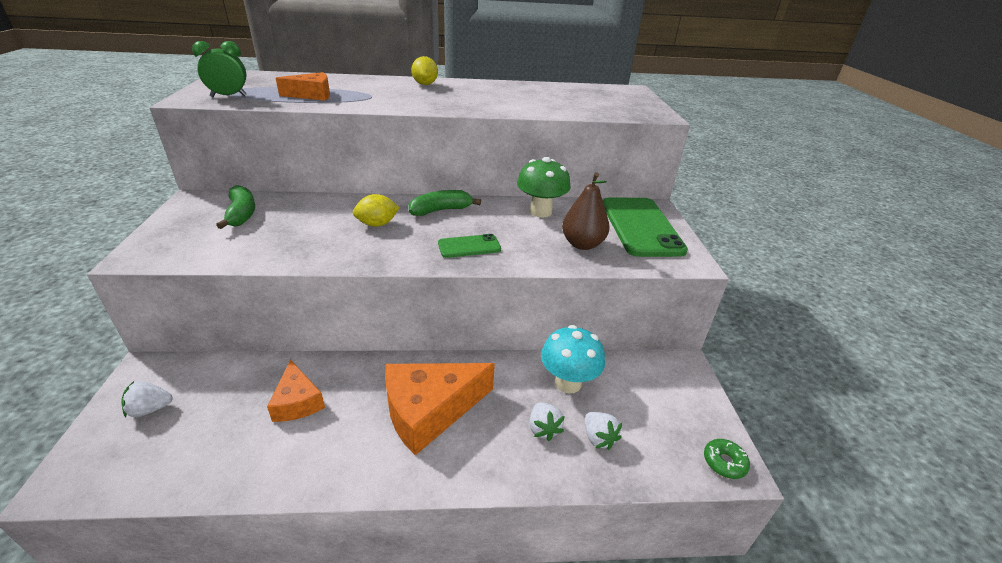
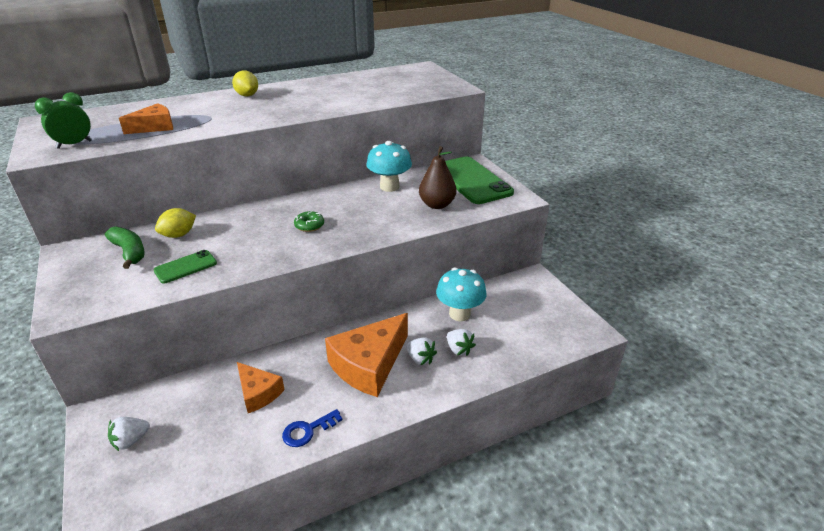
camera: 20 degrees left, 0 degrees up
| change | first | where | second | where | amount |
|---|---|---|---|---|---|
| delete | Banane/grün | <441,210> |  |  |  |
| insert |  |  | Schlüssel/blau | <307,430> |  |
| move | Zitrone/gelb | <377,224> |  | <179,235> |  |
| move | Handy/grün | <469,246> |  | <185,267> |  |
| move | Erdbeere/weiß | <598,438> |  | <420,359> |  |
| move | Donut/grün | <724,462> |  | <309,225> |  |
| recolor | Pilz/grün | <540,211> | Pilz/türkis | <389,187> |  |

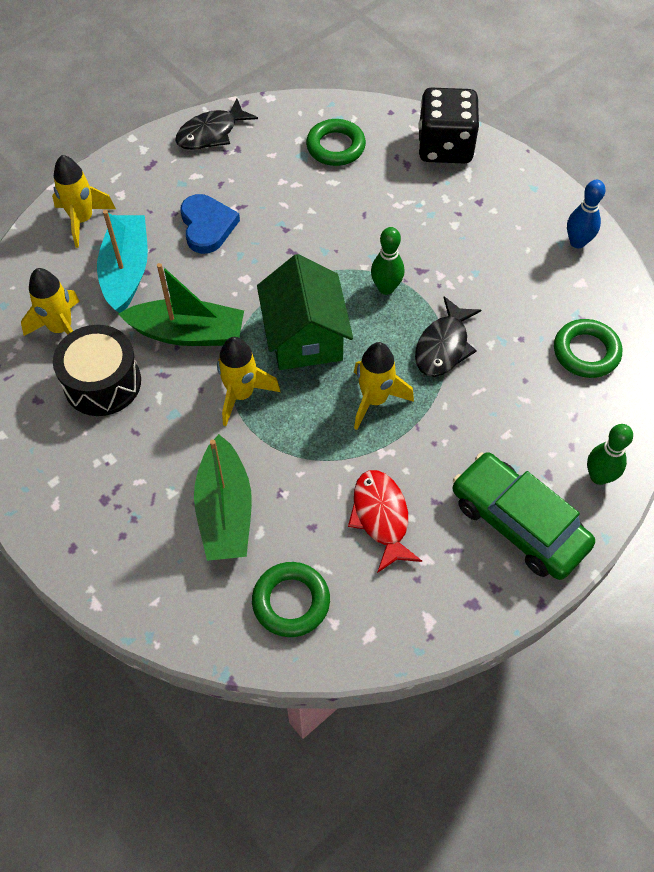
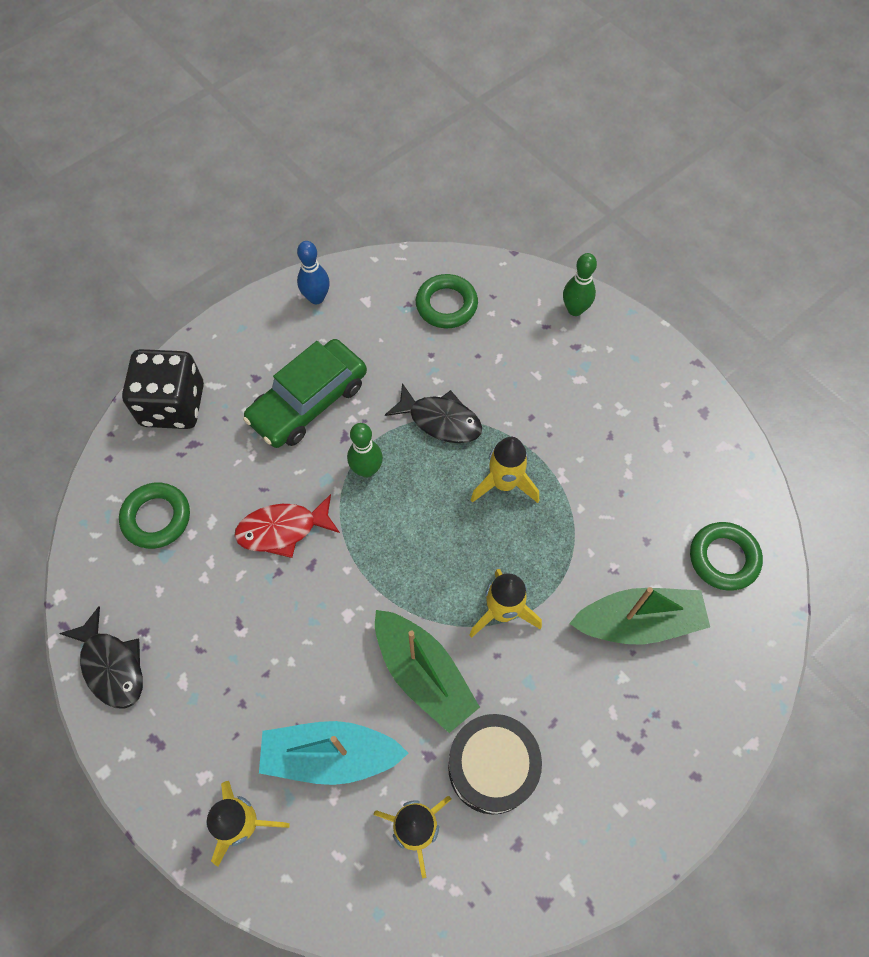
camera: 90 degrees left, 5 degrees up
| change | first | where | second | where | amount |
|---|---|---|---|---|---|
| delete | Herz/blau | <207,226> |  |  |  |
| delete | Haus/grün | <305,336> |  |  |  |
| move | Fisch/rot | <381,517> |  | <283,529> |  |
| move | Auto/grün | <518,523> |  | <308,401> |  |
| rotate | Boot/grün | <188,333> |  | <423,674> | 135 degrees clockwise |

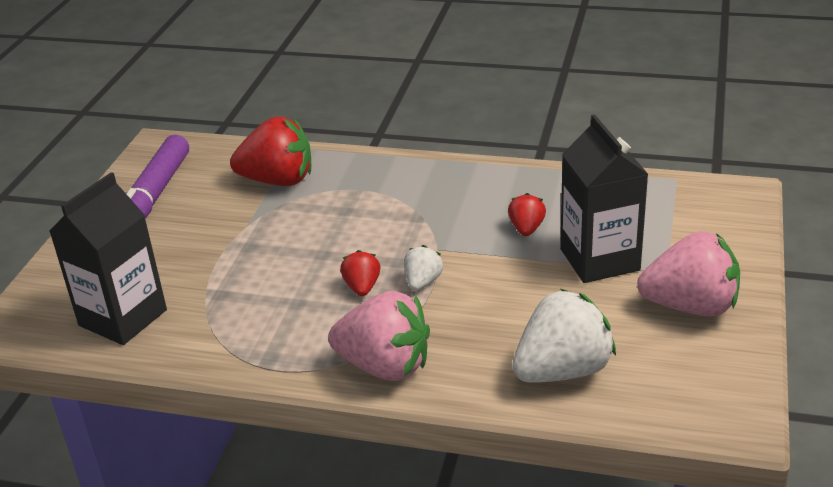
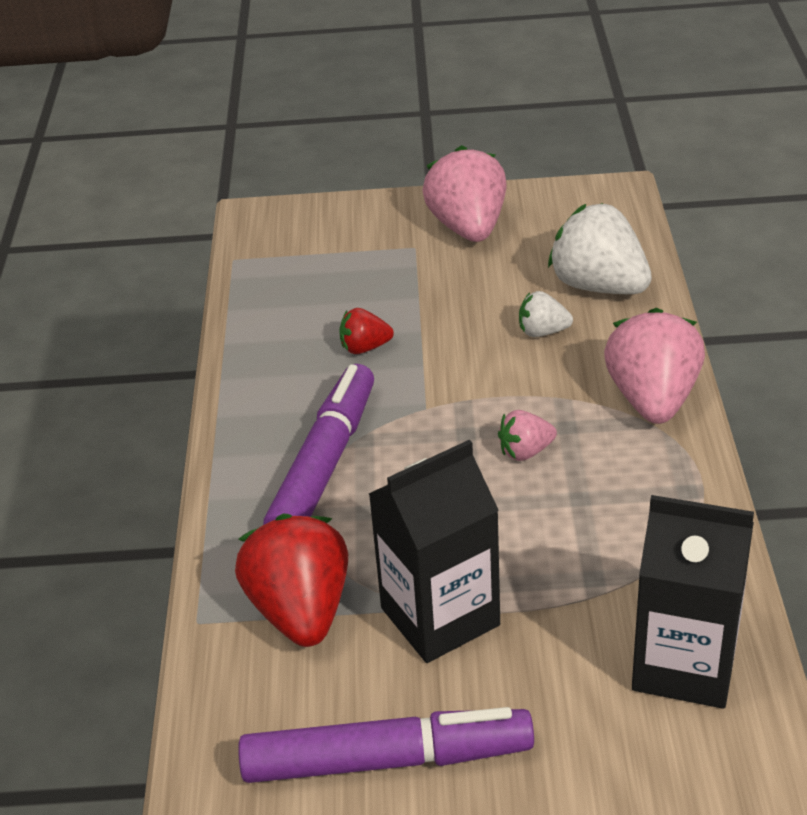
camera: 105 degrees left, 5 degrees up
| change | first | where | second | where | amount |
|---|---|---|---|---|---|
| insert |  |  | Filzstift/lila | <324,465> |  |
| move | Erdbeere/weiß | <422,282> |  | <542,332> |  |
| move | Getränkekarton/schwarz | <599,260> |  | <440,616> |  |
| recolor | Erdbeere/rot | <362,287> | Erdbeere/rosa | <525,451> |  |

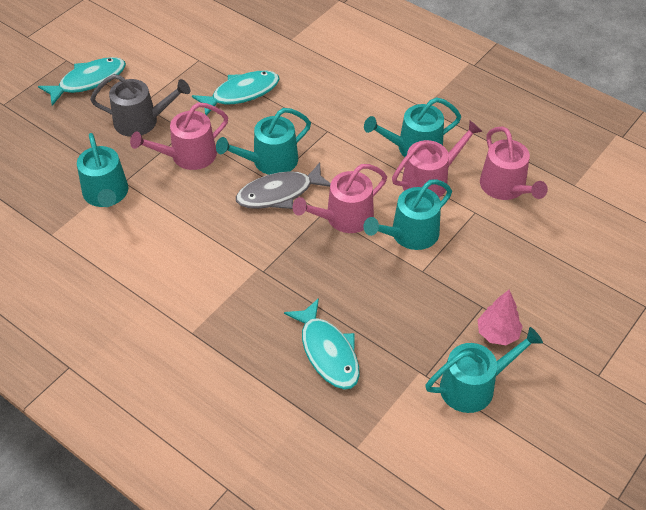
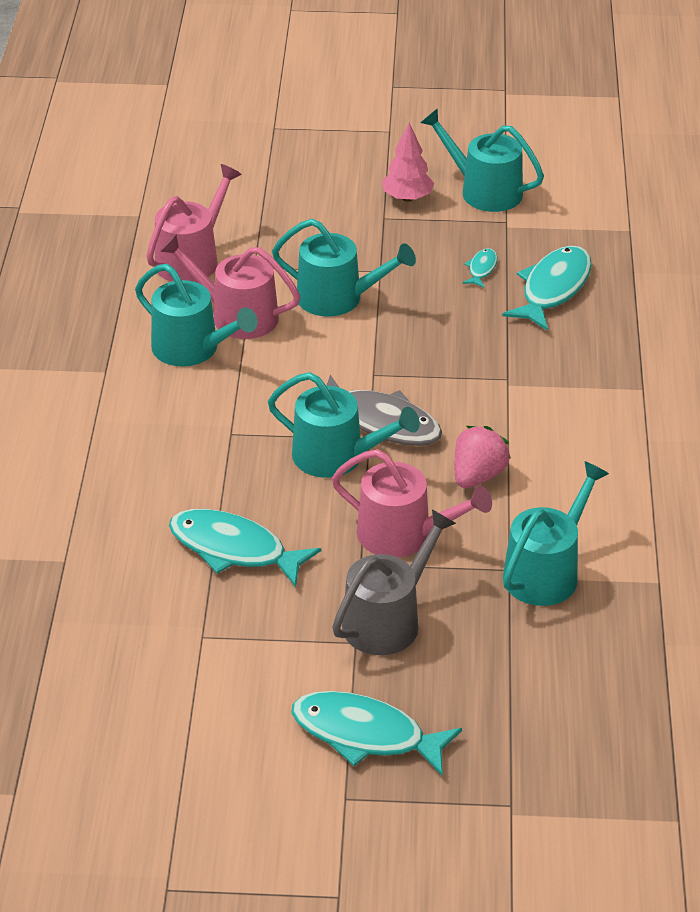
camera: 125 degrees left, 10 degrees down
| change | first | where | second | where | amount |
|---|---|---|---|---|---|
| delete | Gießkanne/rosa | <344,218> |  |  |  |
| insert |  |  | Erdbeere/rosa | <478,476> |  |
| insert |  |  | Fisch/türkis | <481,269> |  |
| rotate | Gießkanne/grau | <141,121> |  | <387,620> | 75 degrees clockwise |

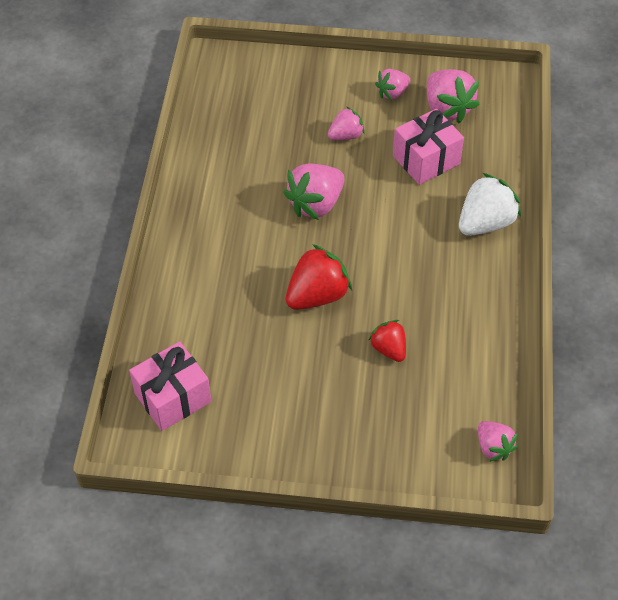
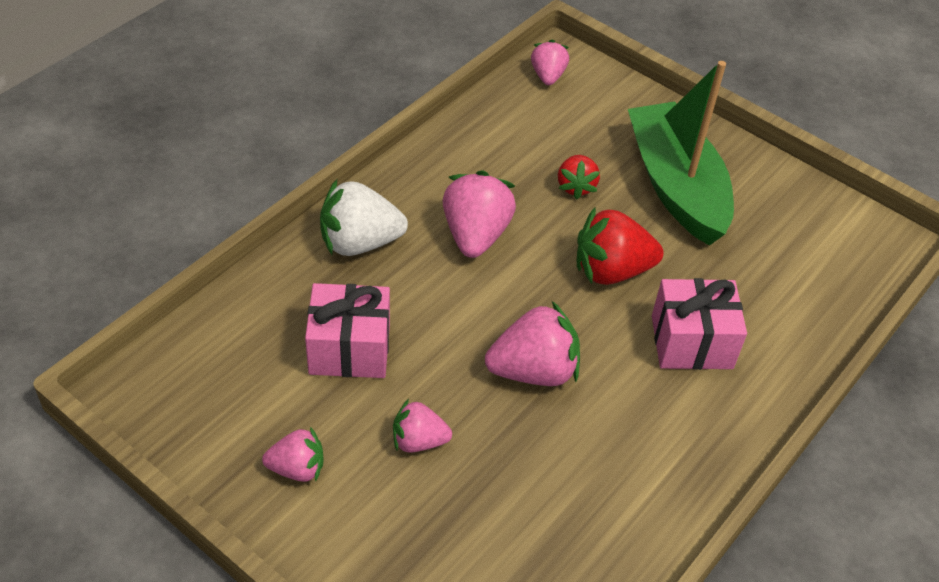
camera: 150 degrees left, 5 degrees down
| change | first | where | second | where | amount |
|---|---|---|---|---|---|
| insert |  |  | Boot/grün | <676,186> |  |
| move | Geschenk/rosa | <173,397> |  | <691,342> |  |
| move | Erdbeere/rosa | <447,109> |  | <475,235> |  |

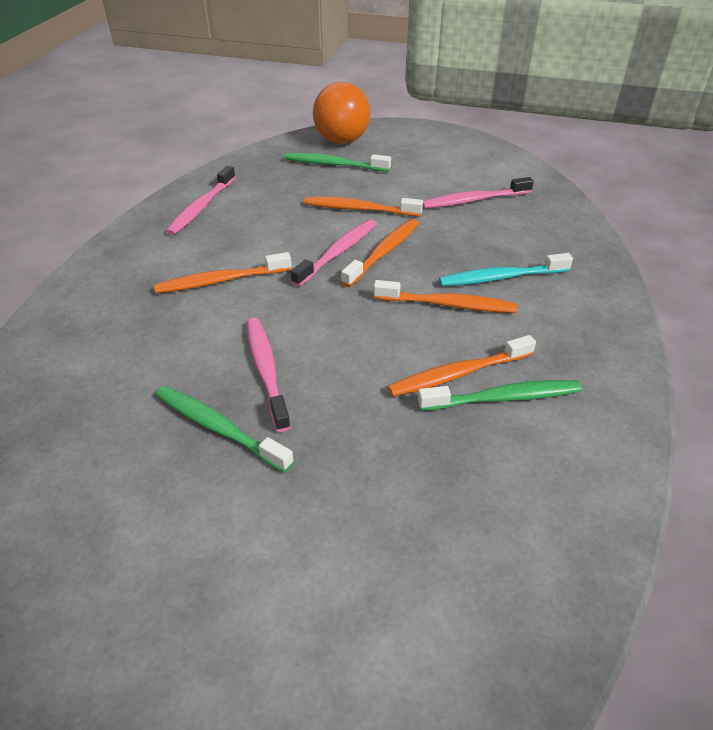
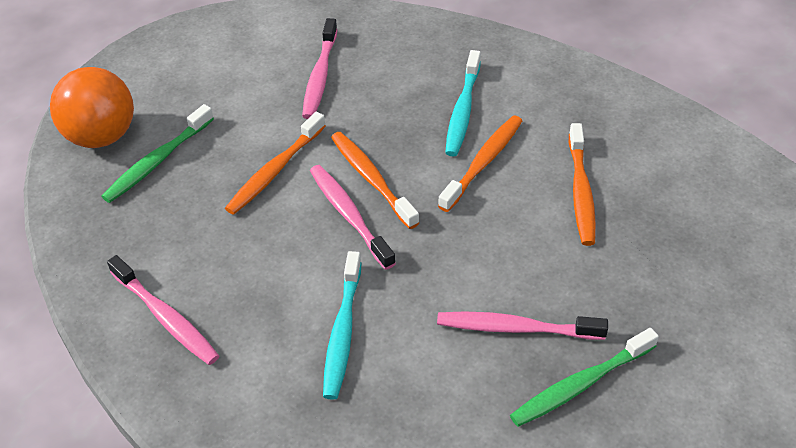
camera: 65 degrees left, 5 degrees up
| change | first | where | second | where | amount |
|---|---|---|---|---|---|
| delete | Zahnbürste/grün | <503,398> |  |  |  |
| recolor | Zahnbürste/orange | <221,281> | Zahnbürste/türkis | <342,332> |  |

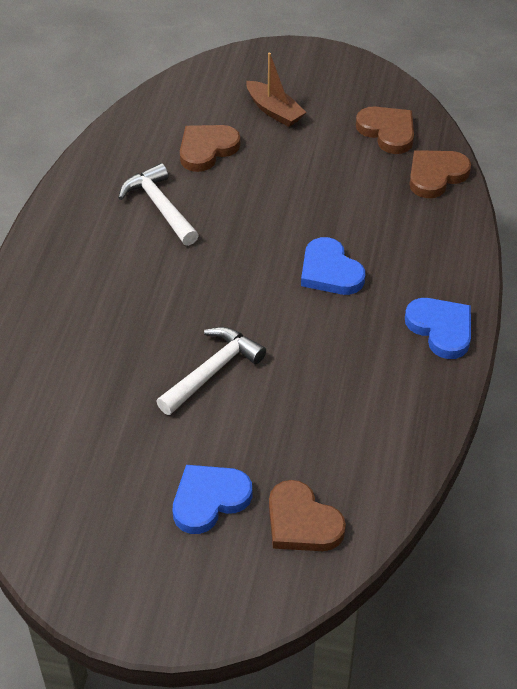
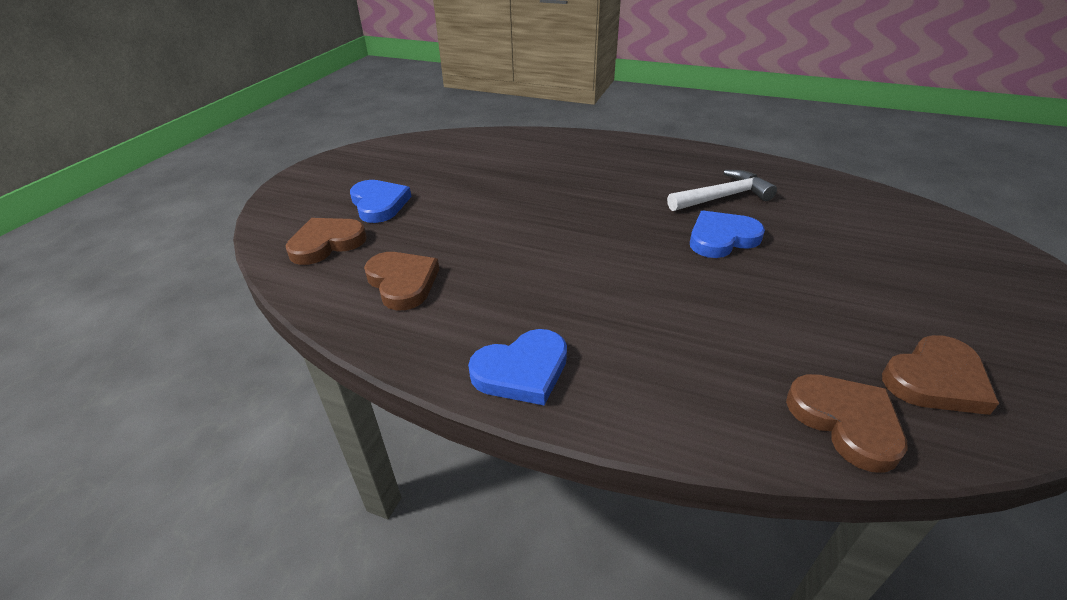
camera: 100 degrees right, 10 degrees down
| change | first | where | second | where | amount |
|---|---|---|---|---|---|
| delete | Hammer/weiß | <212,371> |  |  |  |
| delete | Boot/braun | <274,111> |  |  |  |
| move | Herz/braun | <207,149> |  | <402,282> |  |
| move | Herz/blau | <330,271> |  | <722,238> |  |

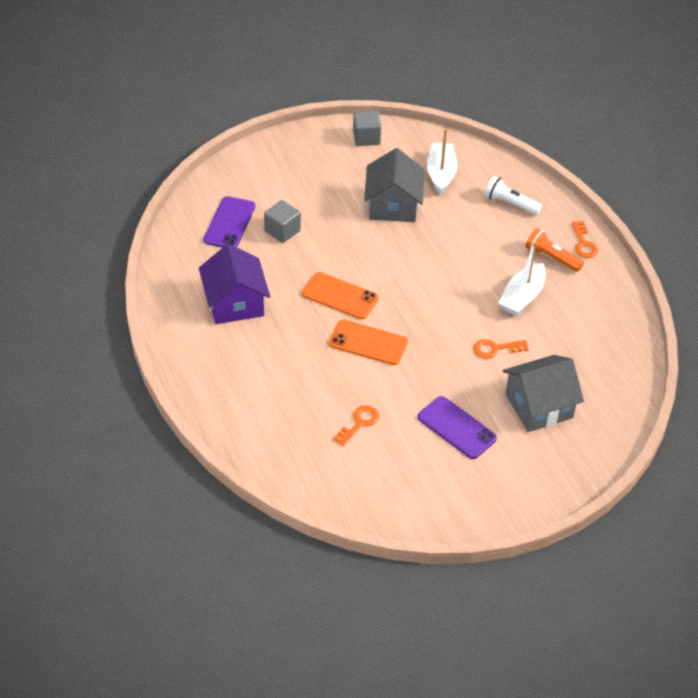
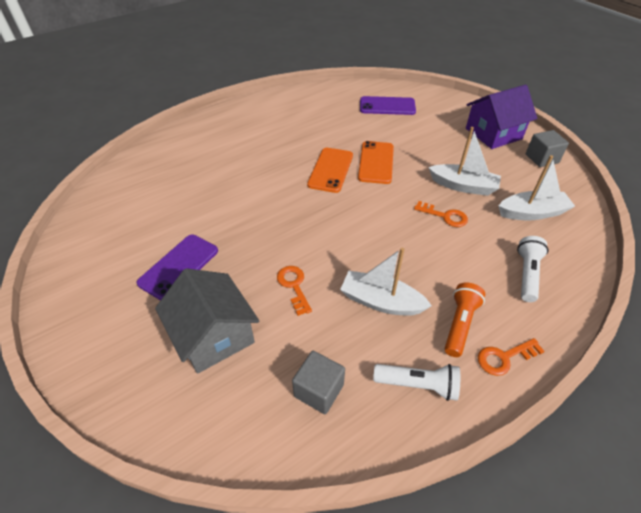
camera: 80 degrees right, 0 degrees up
| change | first | where | second | where | amount |
|---|---|---|---|---|---|
| insert |  |  | Taschenlampe/weiß | <418,385> |  |
| move | Haus/lila | <235,303> |  | <493,133> |  |
| move | Kubus/grau | <282,231> |  | <319,390> |  |
| move | Handy/orange | <368,343> |  | <376,162> |  |
| move | Schlüssel/orange | <359,423> |  | <444,216> |  |
| replace | Haus/grau | <393,205> | Boot/weiß | <463,186> |  |

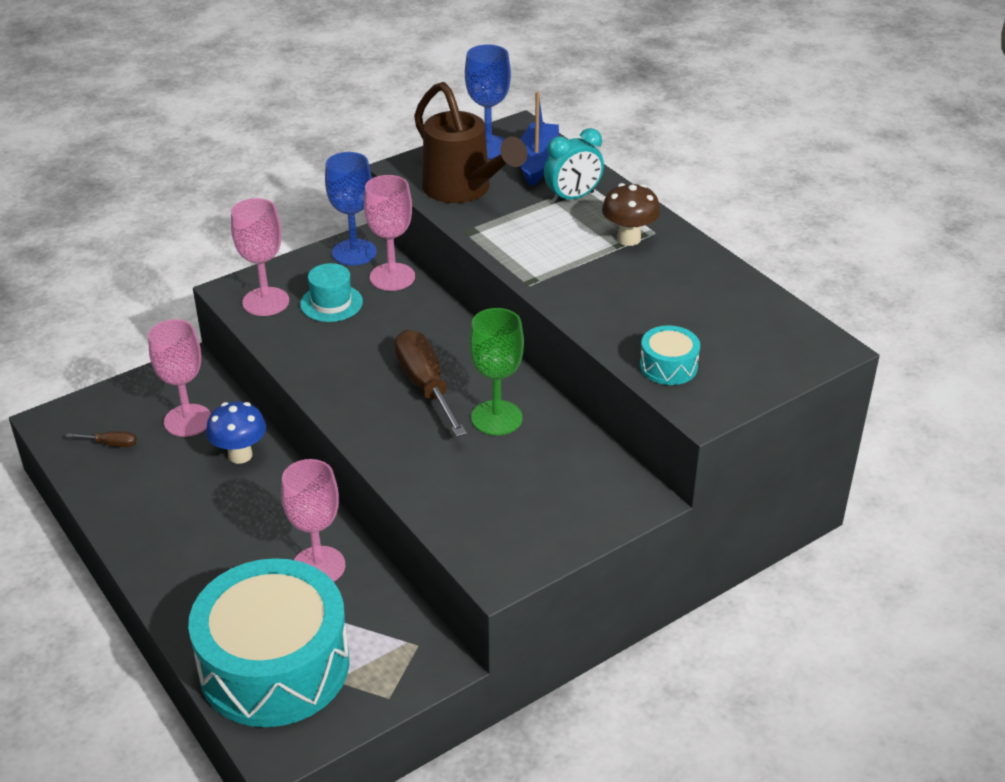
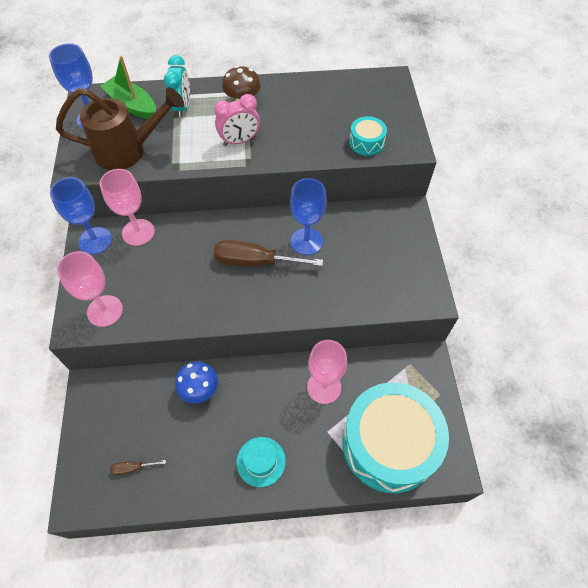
camera: 60 degrees left, 20 degrees up
| change | first | where | second | where | amount |
|---|---|---|---|---|---|
| delete | Kelch/rosa | <188,420> |  |  |  |
| insert |  |  | Wecker/rosa | <239,141> |  |
| move | Hut/türkis | <331,303> |  | <261,461> |  |
| recolor | Kelch/grün | <496,418> | Kelch/blau | <306,241> |  |
| recolor | Boot/blau | <538,162> | Boot/grün | <132,105> |  |
| rotate | Schraubenzieher/braun | <111,444> |  | <132,468> | 135 degrees counterclockwise |

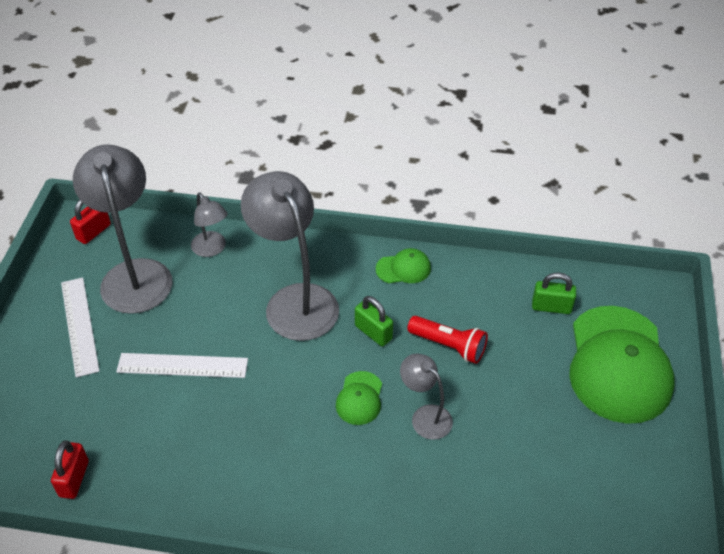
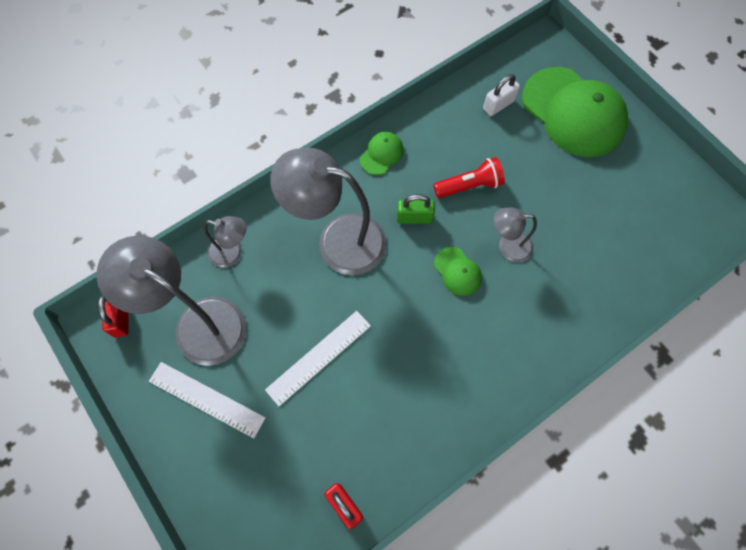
camera: 45 degrees left, 20 degrees up
| change | first | where | second | where | amount |
|---|---|---|---|---|---|
| recolor | Vorhängeschloss/grün | <551,307> | Vorhängeschloss/weiß | <498,105> |  |

